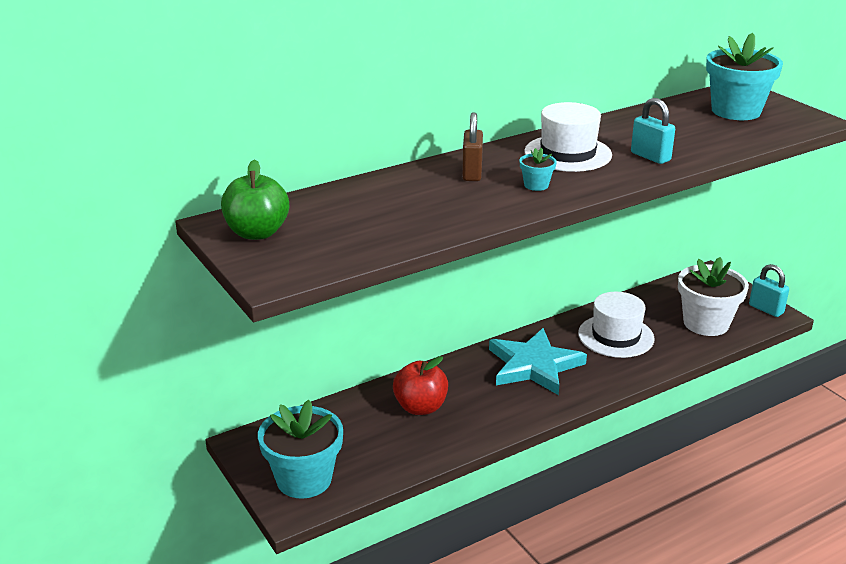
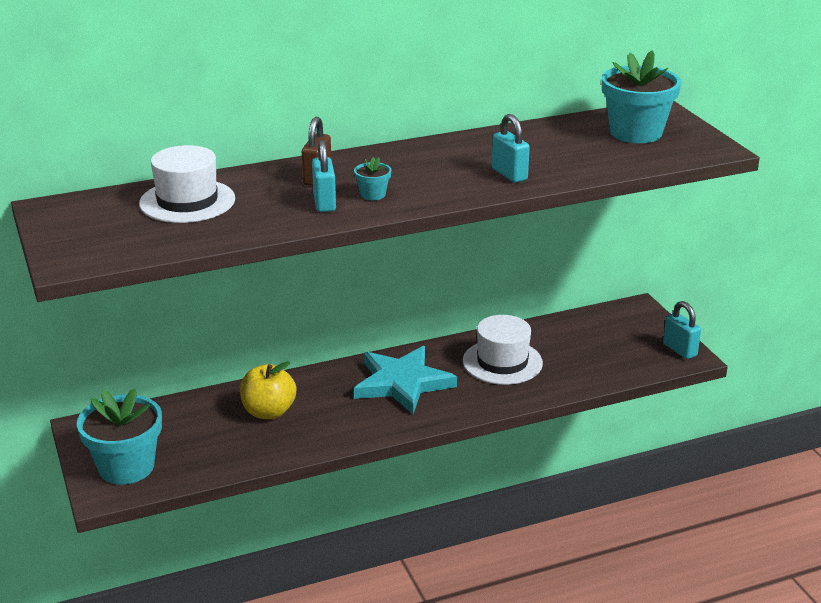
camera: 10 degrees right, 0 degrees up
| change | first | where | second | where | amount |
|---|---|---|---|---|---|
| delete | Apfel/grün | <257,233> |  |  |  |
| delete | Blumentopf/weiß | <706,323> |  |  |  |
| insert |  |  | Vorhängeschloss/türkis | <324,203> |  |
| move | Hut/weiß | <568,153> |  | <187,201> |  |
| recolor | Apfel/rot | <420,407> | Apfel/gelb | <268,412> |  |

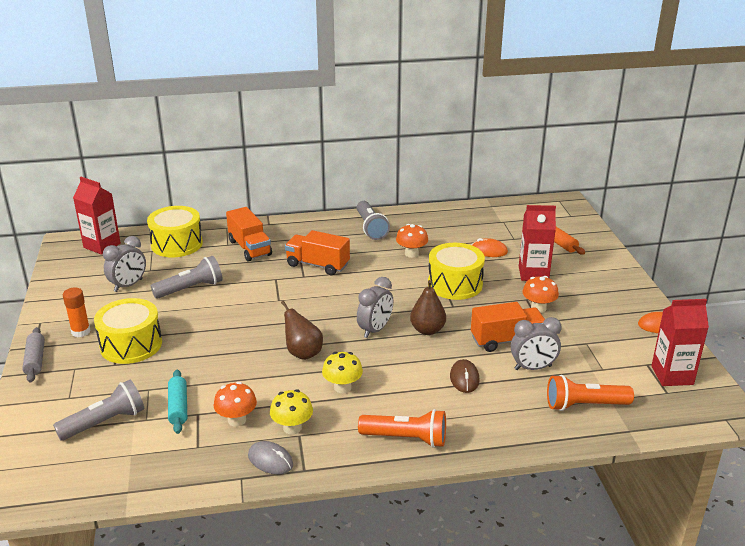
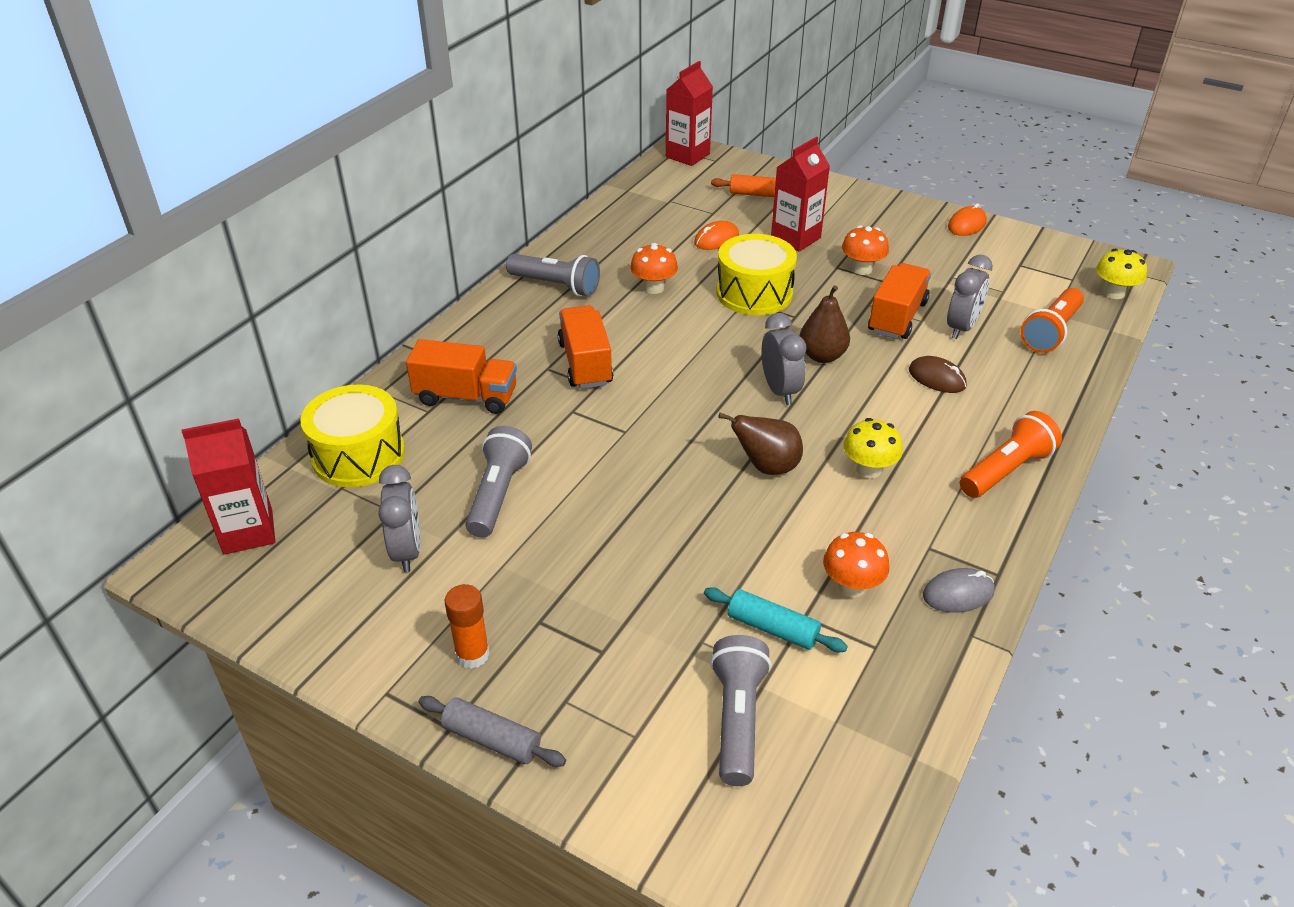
camera: 50 degrees left, 10 degrees up
| change | first | where | second | where | amount |
|---|---|---|---|---|---|
| delete | Trommel/gelb | <131,345> |  |  |  |
| move | Pilz/gelb | <292,428> |  | <1113,293> |  |
| move | Getränkekarton/rot | <672,375> |  | <687,155> |  |
| rotate | Lastwagen/orange | <318,265> |  | <585,363> | 105 degrees clockwise |

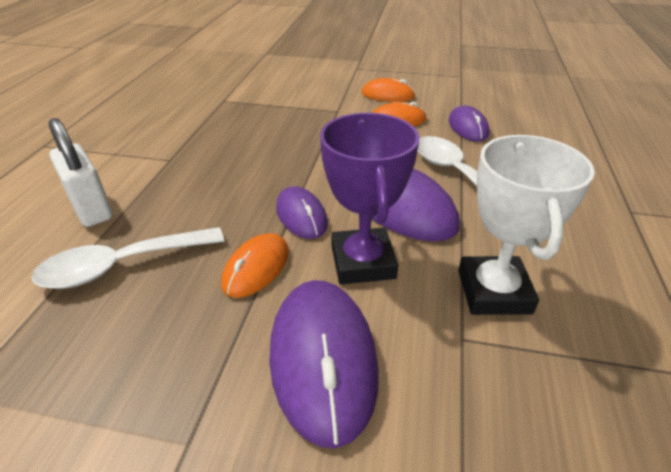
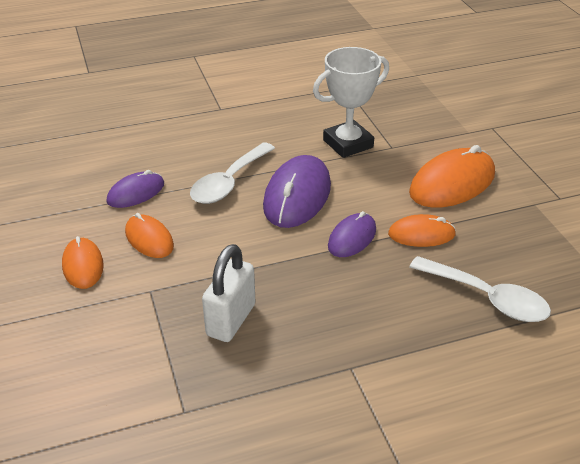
camera: 120 degrees left, 0 degrees up
| change | first | where | second | where | amount |
|---|---|---|---|---|---|
| delete | Pokal/lila | <363,262> |  |  |  |
| move | Vorhängeschloss/weiß | <92,209> |  | <231,320> |  |
| recolor | Computermaus/lila | <323,359> | Computermaus/orange | <452,183> |  |

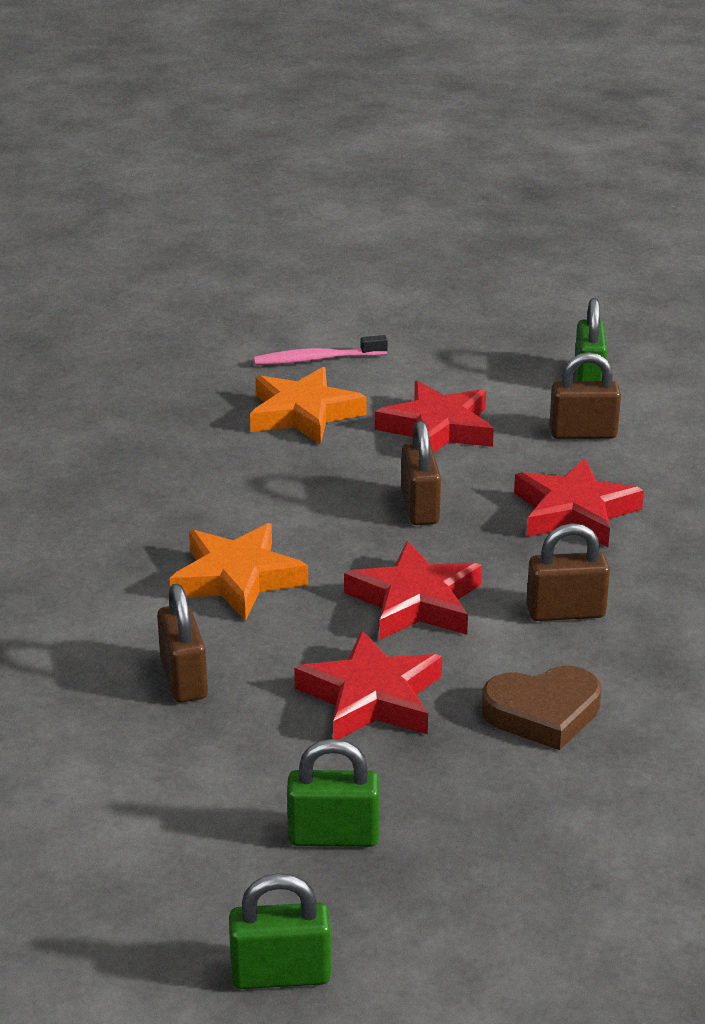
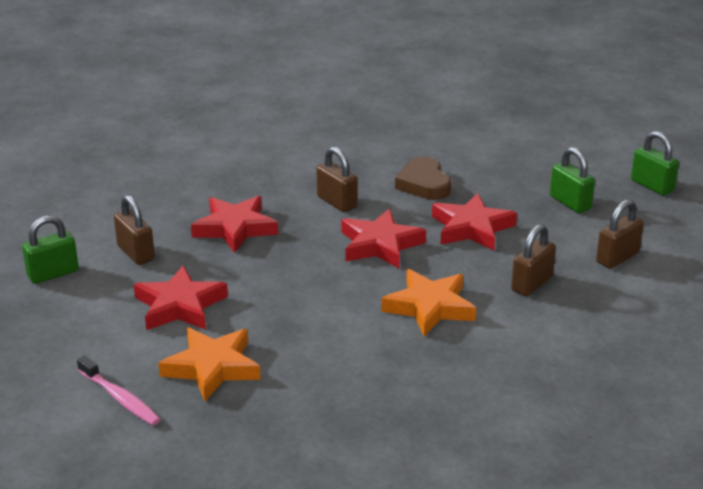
camera: 125 degrees left, 0 degrees up
| change | first | where | second | where | amount |
|---|---|---|---|---|---|
| move | Vorhängeschloss/braun | <420,507> |  | <617,258> |  |
| rotate | Herz/braun | <543,713> |  | <424,184> | 150 degrees counterclockwise |

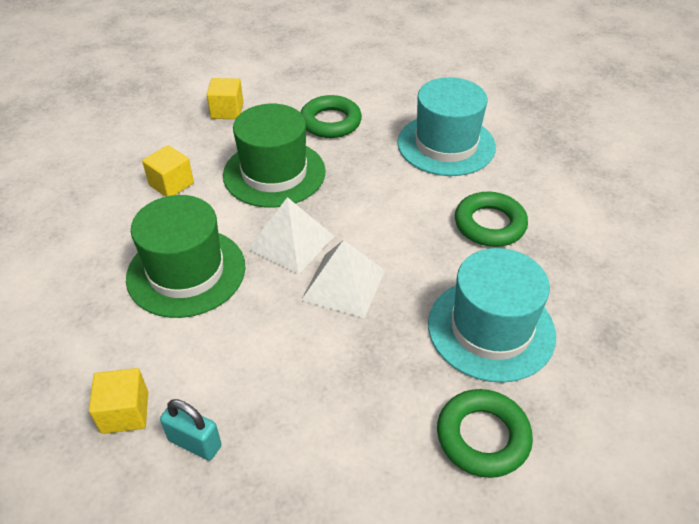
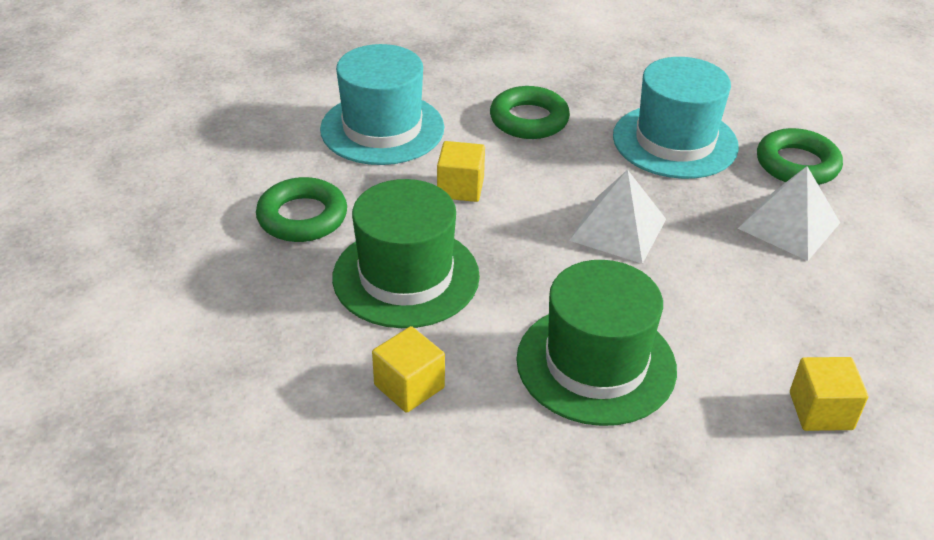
camera: 85 degrees left, 5 degrees down
| change | first | where | second | where | amount |
|---|---|---|---|---|---|
| delete | Vorhängeschloss/türkis | <195,443> |  |  |  |
| move | Kubus/gelb | <227,111> |  | <460,188> |  |
| move | Pyramide/weiß | <291,242> |  | <789,225> |  |

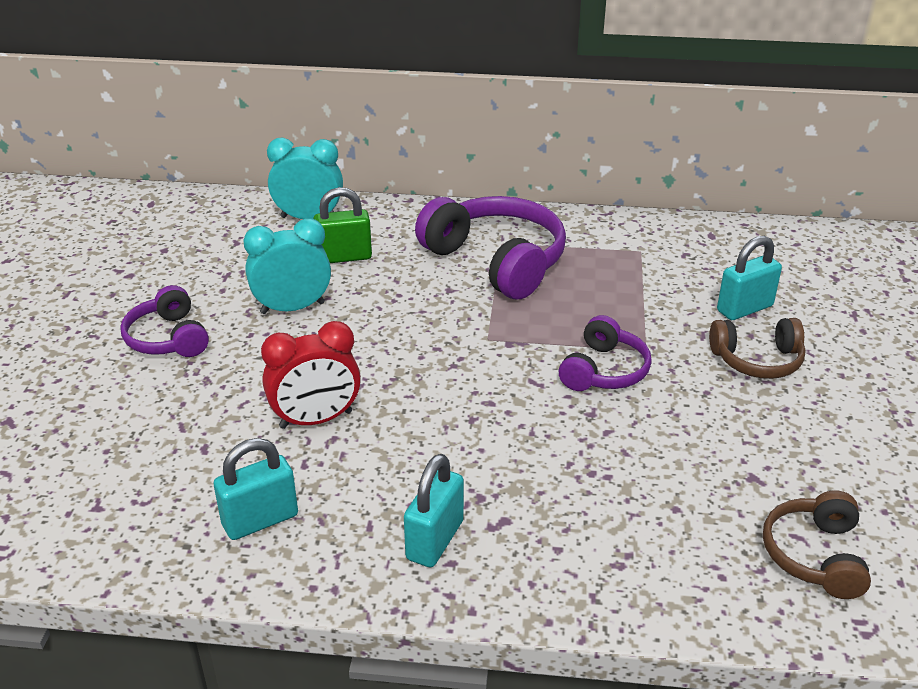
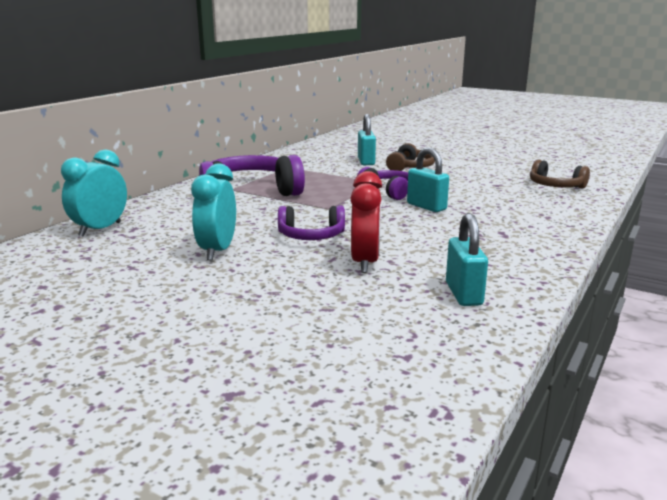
camera: 65 degrees left, 15 degrees down
| change | first | where | second | where | amount |
|---|---|---|---|---|---|
| delete | Vorhängeschloss/grün | <344,257> |  |  |  |
| move | Kopfhörer/lila | <168,338> |  | <311,236> |  |
| move | Vorhängeschloss/türkis | <435,540> |  | <426,206> |  |

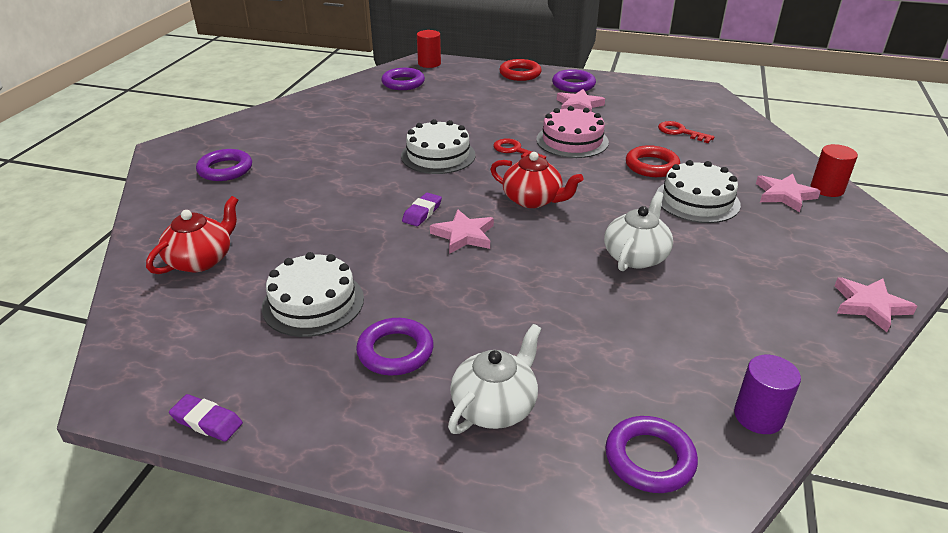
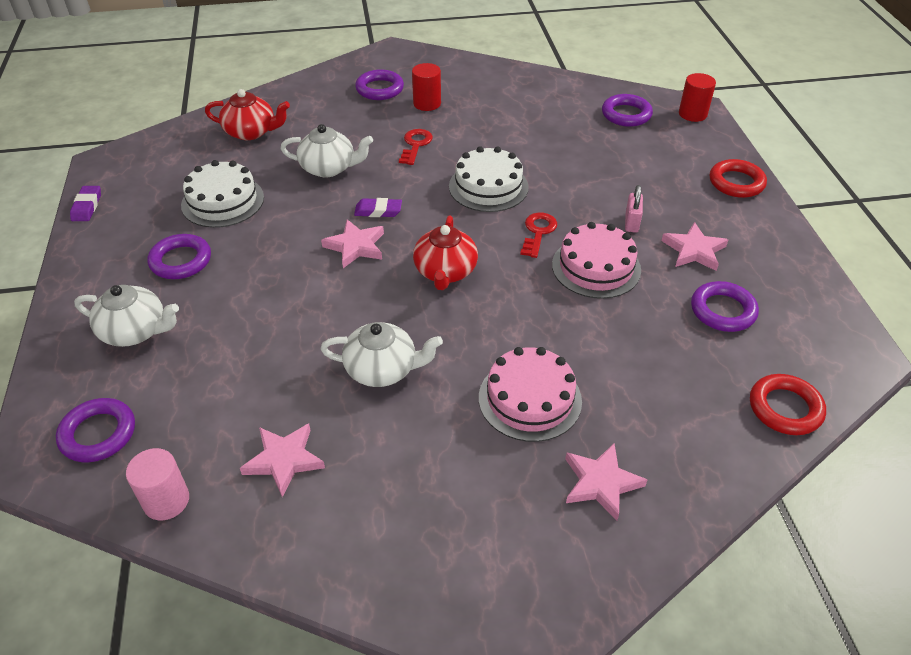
camera: 65 degrees right, 10 degrees up
| change | first | where | second | where | amount |
|---|---|---|---|---|---|
| insert |  |  | Teekanne/weiß | <329,168> |  |
| insert |  |  | Vorhängeschloss/rosa | <631,223> |  |
| move | Ring/lila | <573,85> |  | <723,311> |  |
| move | Ring/rot | <651,166> |  | <785,408> |  |
| move | Schlüssel/rot | <680,132> |  | <415,145> |  |
| move | Vollzylinder/rot | <827,189> |  | <427,103> |  |
| move | Stern/rosa | <869,306> |  | <284,460> |  |
| recolor | Kuchen/weiß | <697,200> | Kuchen/rosa | <530,399> |  |
| recolor | Vollzylinder/lila | <758,416> | Vollzylinder/rosa | <166,501> |  |

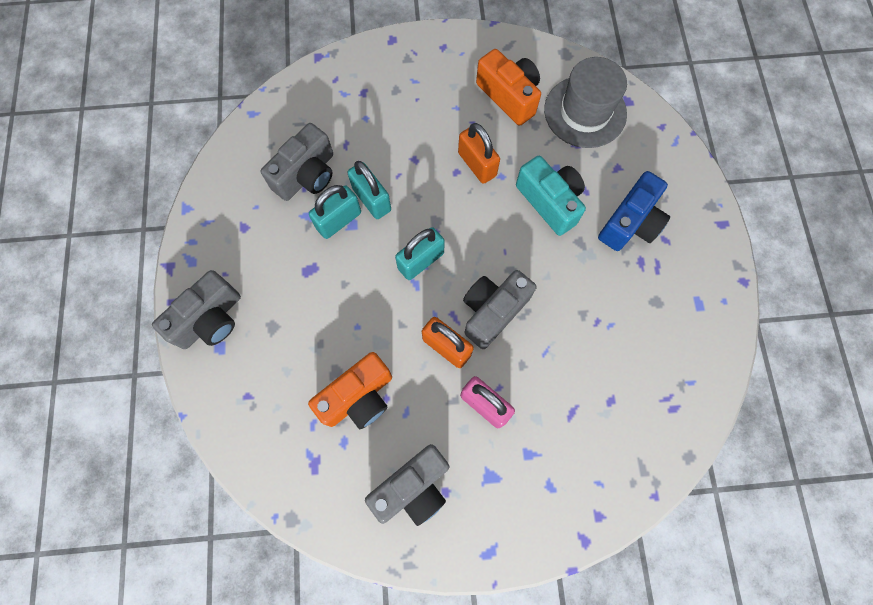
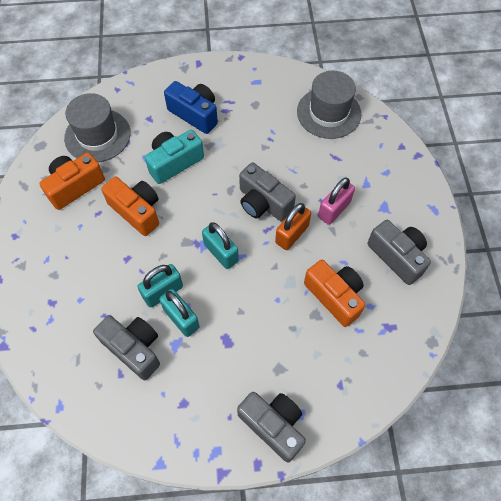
camera: 90 degrees left, 10 degrees down
| change | first | where | second | where | amount |
|---|---|---|---|---|---|
| insert |  |  | Hut/grau | <328,113> |  |
| replace | Vorhängeschloss/orange | <477,164> | Kamera/orange | <137,211> |  |

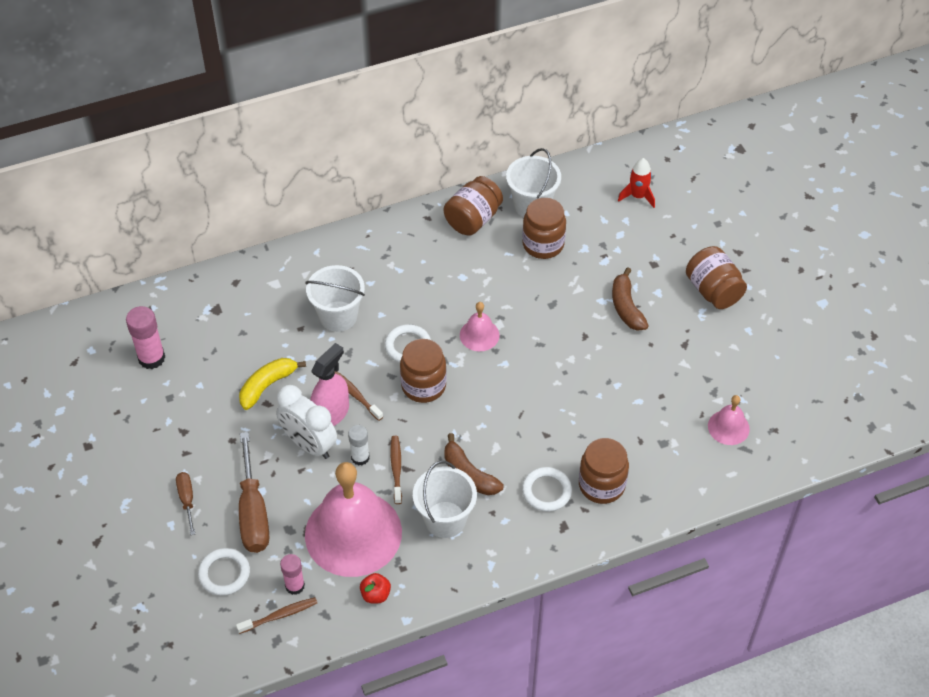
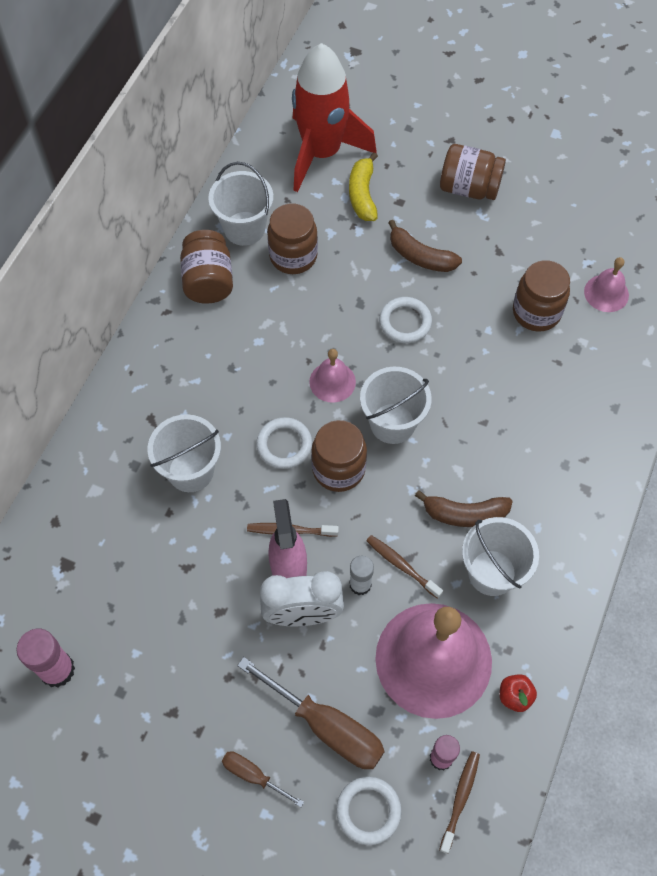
camera: 45 degrees left, 10 degrees up
| change | first | where | second | where | amount |
|---|---|---|---|---|---|
| insert |  |  | Eimer/weiß | <392,423> |  |
| move | Banane/gelb | <267,385> |  | <362,194> |  |
| move | Ring/weiß | <546,491> |  | <405,322> |  |
| move | Einmachglas/braun | <601,485> |  | <536,312> |  |
| resize | Rakete/rot | <638,196> |  | <322,153> | x2.29 |

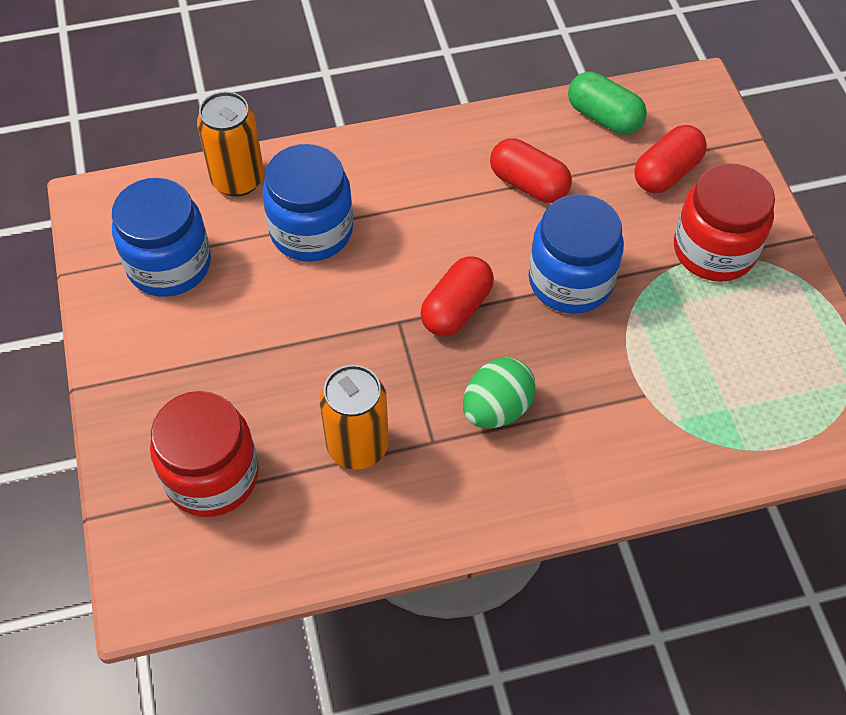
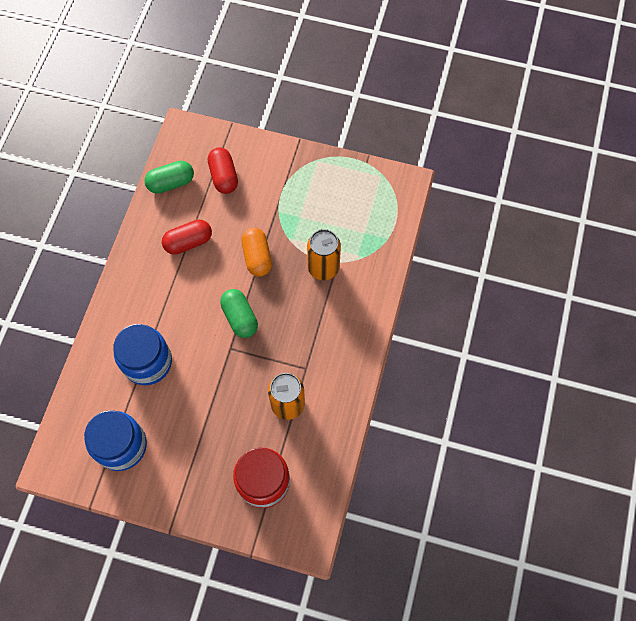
camera: 60 degrees left, 10 degrees up
| change | first | where | second | where | amount |
|---|---|---|---|---|---|
| delete | Ei/grün | <496,409> |  |  |  |
| delete | Einmachglas/rot | <714,250> |  |  |  |
| move | Dose/orange | <238,179> |  | <323,268> |  |
| replace | Einmachglas/blau | <570,281> | Kapsel/orange | <257,257> |  |
| recolor | Kapsel/rot | <456,309> | Kapsel/grün | <240,317> |  |

